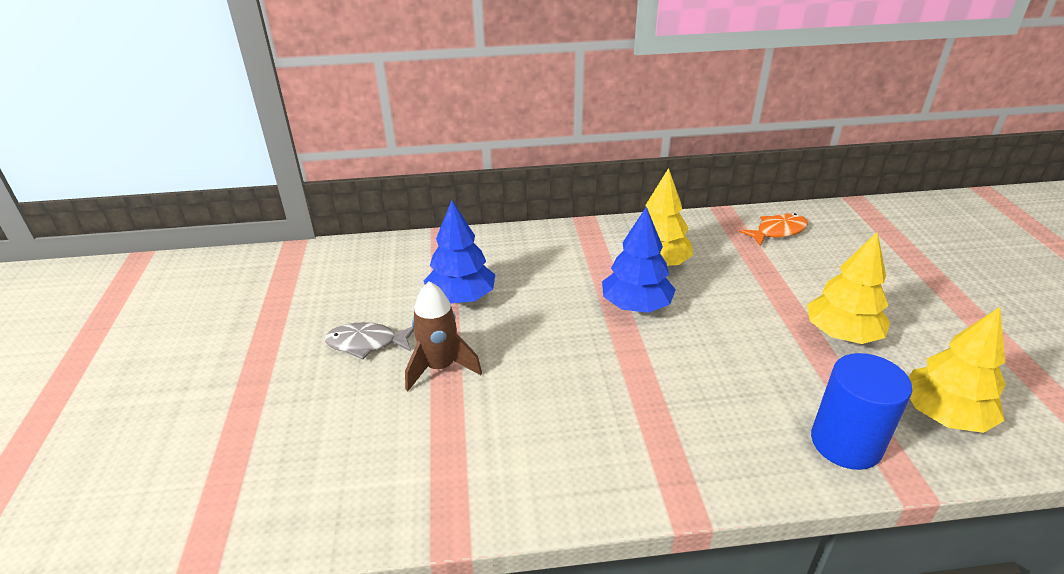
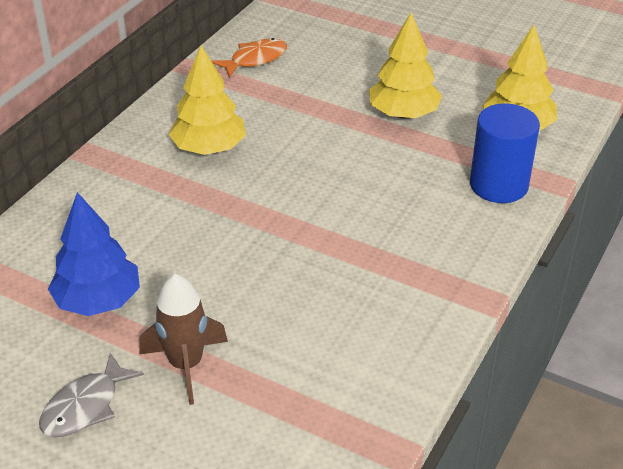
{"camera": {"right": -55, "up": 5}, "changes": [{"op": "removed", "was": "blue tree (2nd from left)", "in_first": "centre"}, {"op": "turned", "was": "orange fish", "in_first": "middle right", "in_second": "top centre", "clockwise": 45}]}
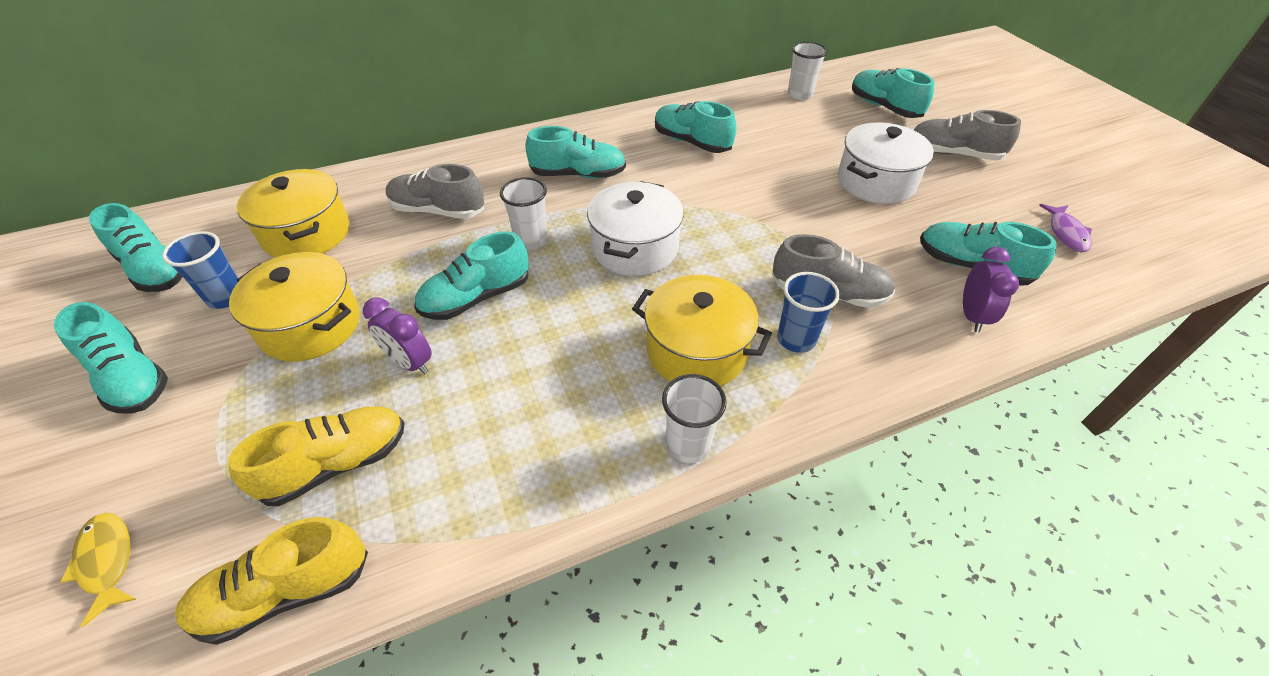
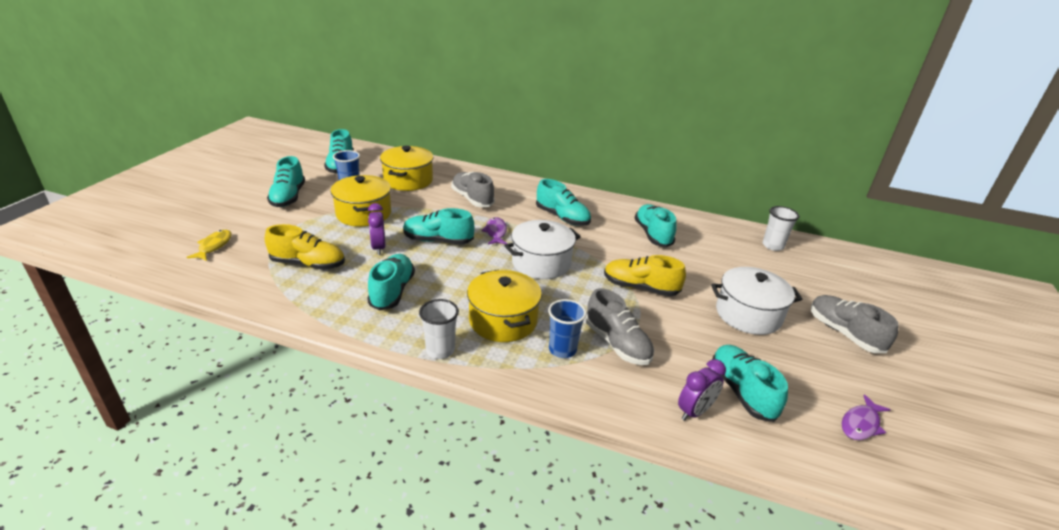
{"camera": {"right": 40, "up": -15}, "changes": [{"op": "moved", "was": "yellow shoe (1st from left in the first image)", "now": "yellow shoe (2nd from left)", "in_first": "bottom left", "in_second": "centre"}, {"op": "replaced", "was": "white cup (1st from left)", "now": "purple fish (1st from left)", "in_first": "top centre", "in_second": "centre"}, {"op": "moved", "was": "turquoise shoe (6th from left in the first image)", "now": "turquoise shoe (3rd from left)", "in_first": "top right", "in_second": "centre"}]}
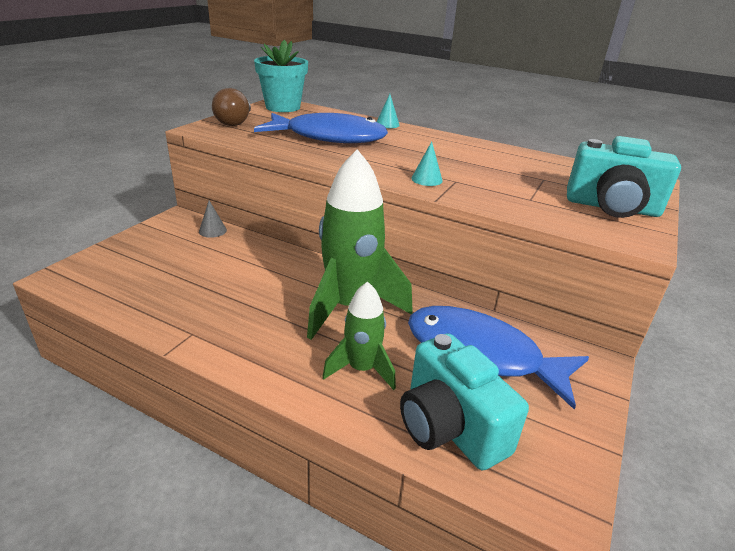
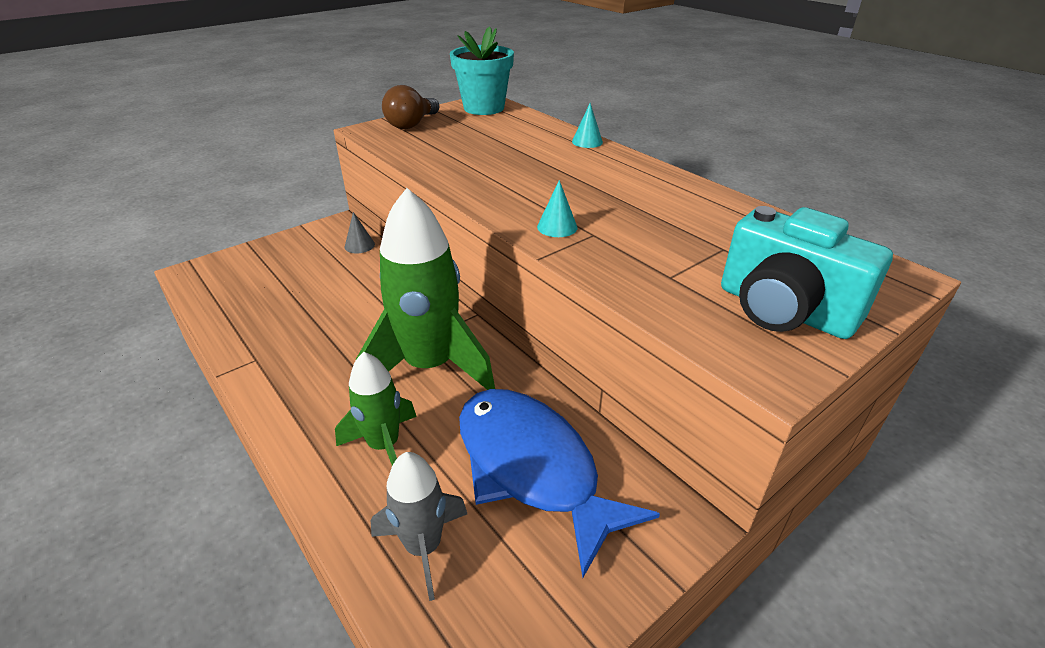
{"camera": {"right": 25, "up": 5}, "changes": [{"op": "removed", "was": "blue fish (1st from left)", "in_first": "top centre"}, {"op": "replaced", "was": "turquoise camera (1st from left)", "now": "grey rocket", "in_first": "bottom centre", "in_second": "bottom centre"}]}
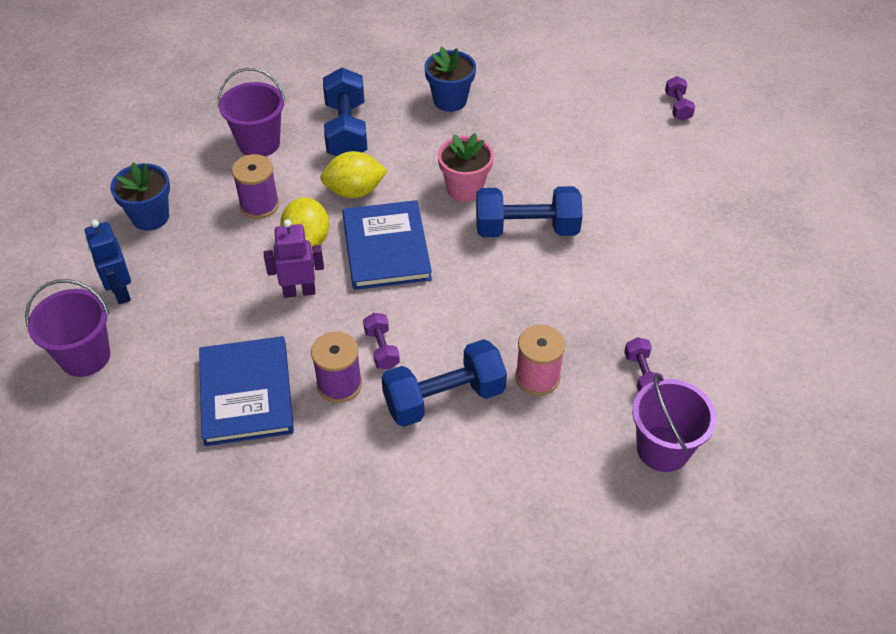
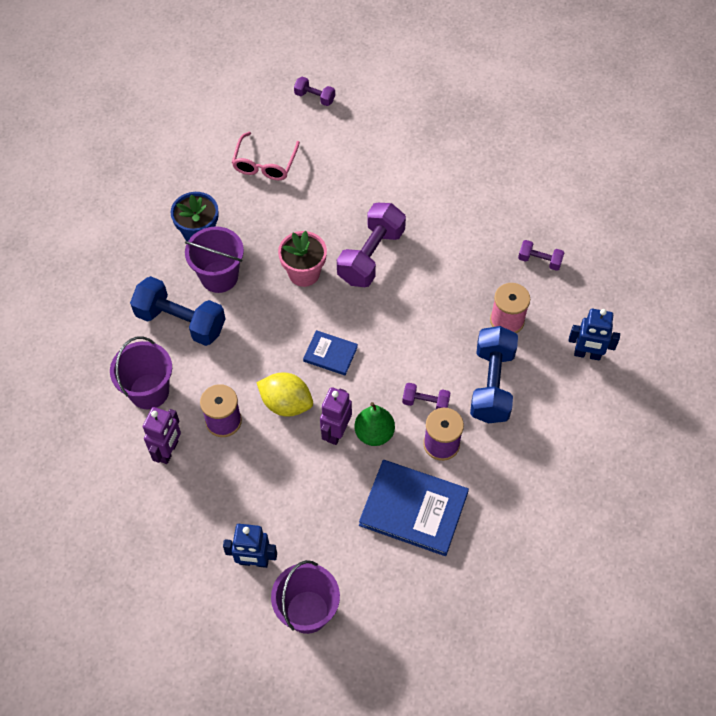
{"camera": {"right": -60, "up": 10}, "changes": [{"op": "removed", "was": "blue flower pot (1st from left)", "in_first": "top left"}, {"op": "removed", "was": "yellow lemon (2nd from left)", "in_first": "top centre"}, {"op": "resized", "was": "blue book (2nd from left in the first image)", "in_first": "centre", "in_second": "centre", "ratio": 0.53}, {"op": "recoloured", "was": "blue dumbbell (3rd from left)", "now": "purple dumbbell (2nd from left)", "in_first": "top centre", "in_second": "centre"}, {"op": "moved", "was": "purple bucket (3rd from left in the first image)", "now": "purple bucket (2nd from left)", "in_first": "bottom right", "in_second": "middle left"}, {"op": "added", "now": "purple robot (1st from left)", "in_second": "middle left"}, {"op": "added", "now": "pink glasses", "in_second": "top centre"}, {"op": "added", "now": "green pear", "in_second": "centre"}, {"op": "added", "now": "blue robot (2nd from left)", "in_second": "middle right"}]}
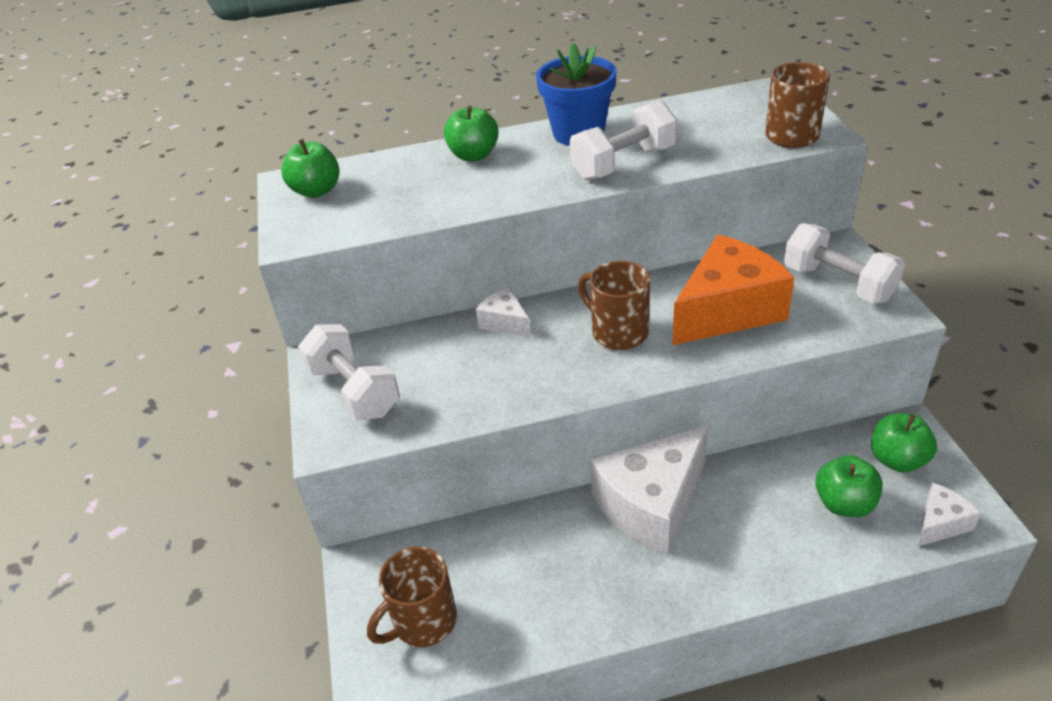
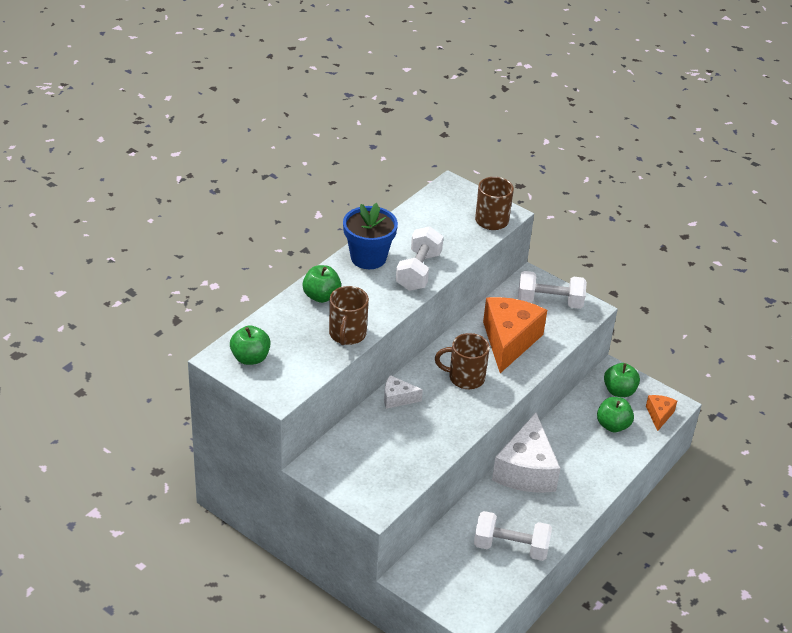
{"camera": {"right": -45, "up": 0}, "changes": [{"op": "moved", "was": "white dumbbell (1st from left in the first image)", "now": "white dumbbell (2nd from left)", "in_first": "middle left", "in_second": "bottom centre"}, {"op": "moved", "was": "brown mug (1st from left)", "in_first": "bottom centre", "in_second": "centre"}, {"op": "recoloured", "was": "white cheese (3rd from left)", "now": "orange cheese (2nd from left)", "in_first": "bottom right", "in_second": "middle right"}]}
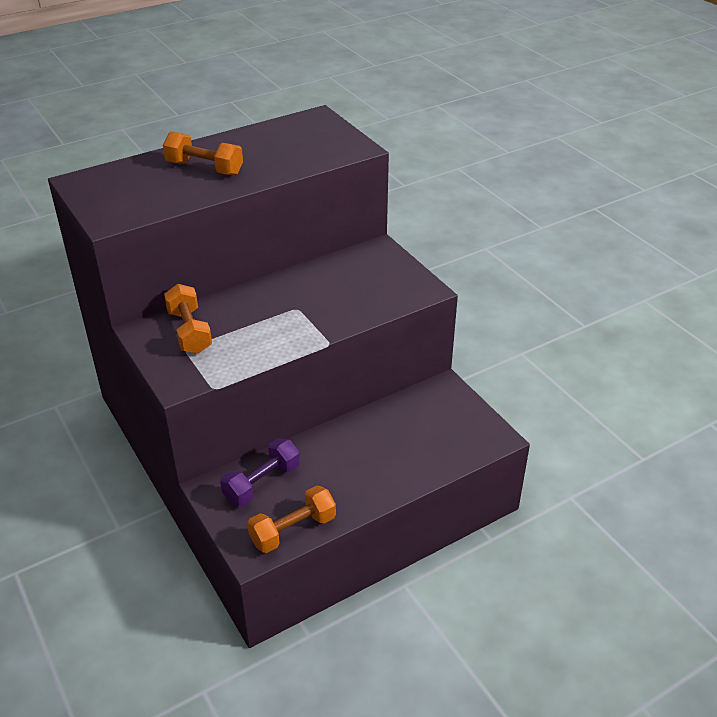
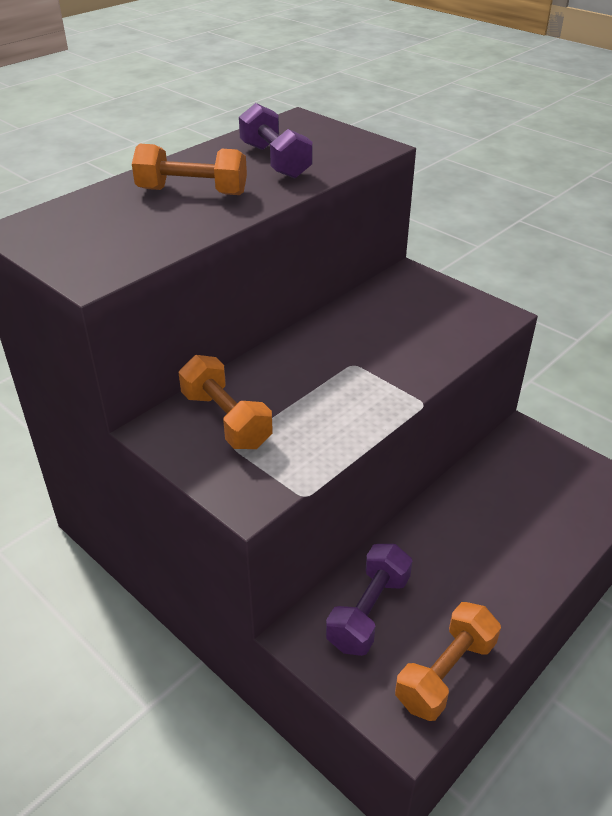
{"camera": {"right": -15, "up": 0}, "changes": [{"op": "added", "now": "purple dumbbell (1st from left)", "in_second": "top centre"}]}
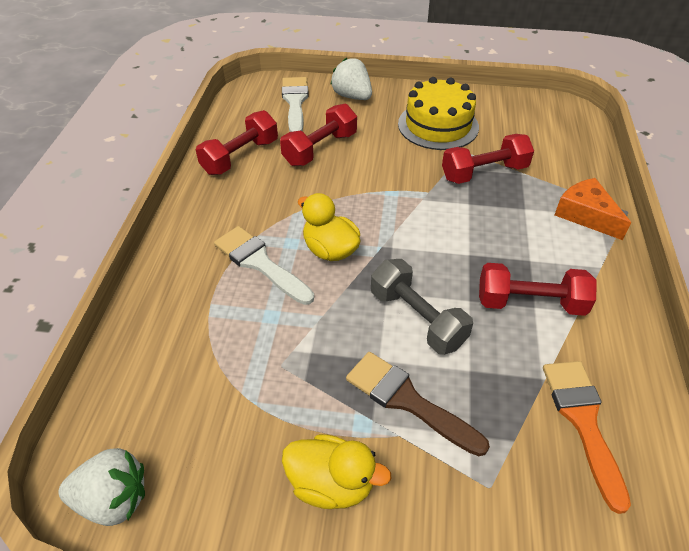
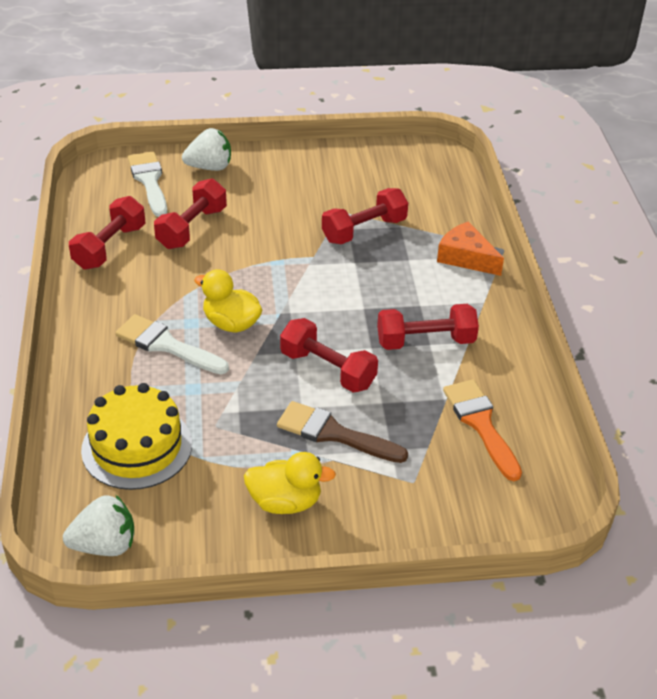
{"camera": {"right": -15, "up": -5}, "changes": [{"op": "turned", "was": "white strawberry (2nd from left)", "in_first": "top centre", "in_second": "top left", "clockwise": 135}, {"op": "recoloured", "was": "grey dumbbell", "now": "red dumbbell (3rd from left)", "in_first": "centre", "in_second": "centre"}, {"op": "moved", "was": "yellow cake", "in_first": "top centre", "in_second": "middle left"}]}
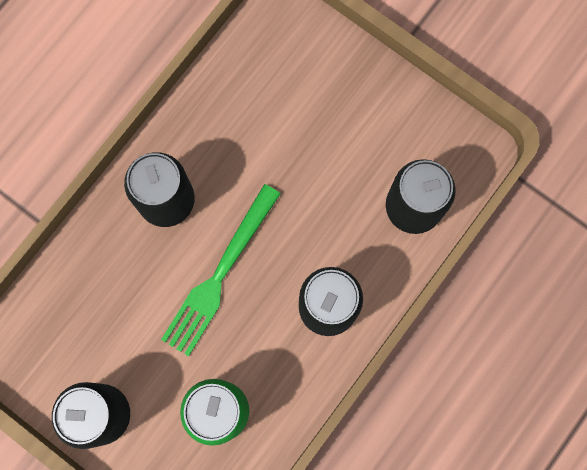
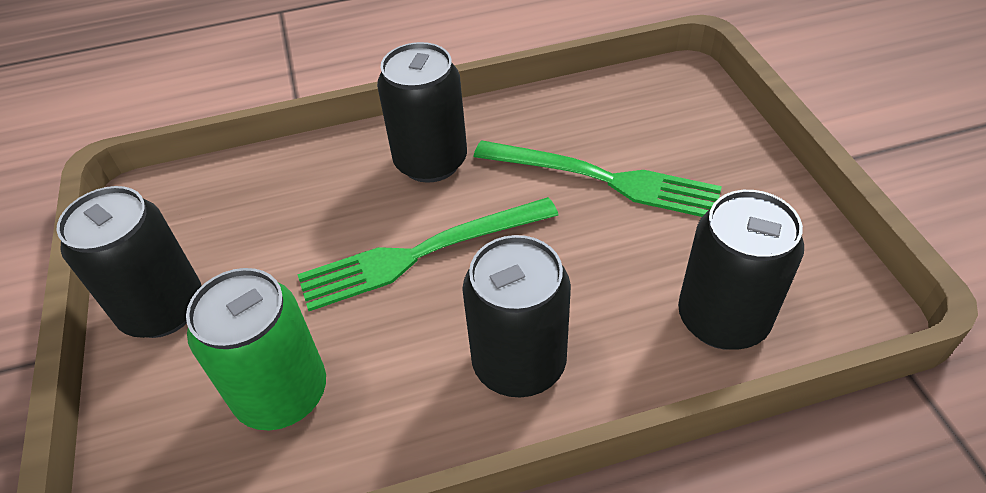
{"camera": {"right": 40, "up": -30}, "changes": [{"op": "added", "now": "green fork (2nd from left)", "in_second": "centre"}]}
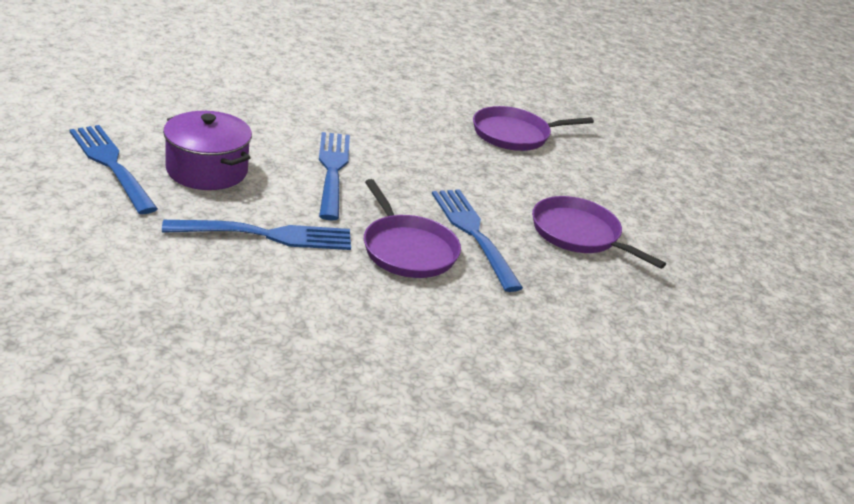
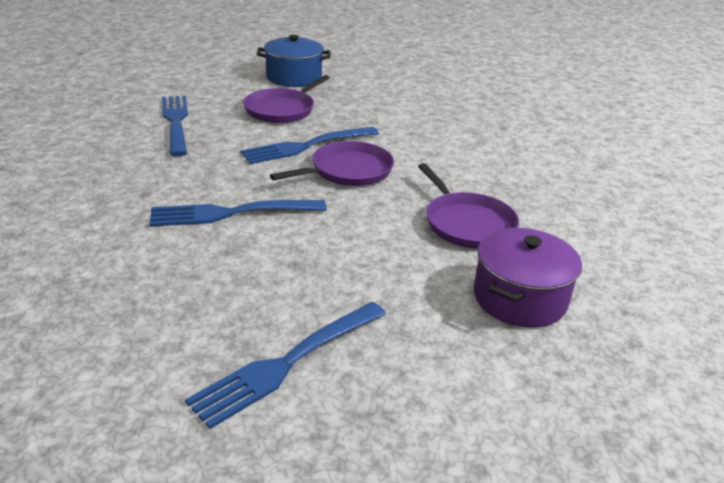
{"camera": {"right": -95, "up": 0}, "changes": [{"op": "moved", "was": "blue fork (2nd from left in the first image)", "now": "blue fork (1st from left)", "in_first": "middle left", "in_second": "top left"}, {"op": "moved", "was": "purple pot", "in_first": "top left", "in_second": "middle right"}, {"op": "moved", "was": "purple pan (2nd from left in the first image)", "now": "purple pan (3rd from left)", "in_first": "top centre", "in_second": "centre"}, {"op": "added", "now": "blue pot", "in_second": "top centre"}]}
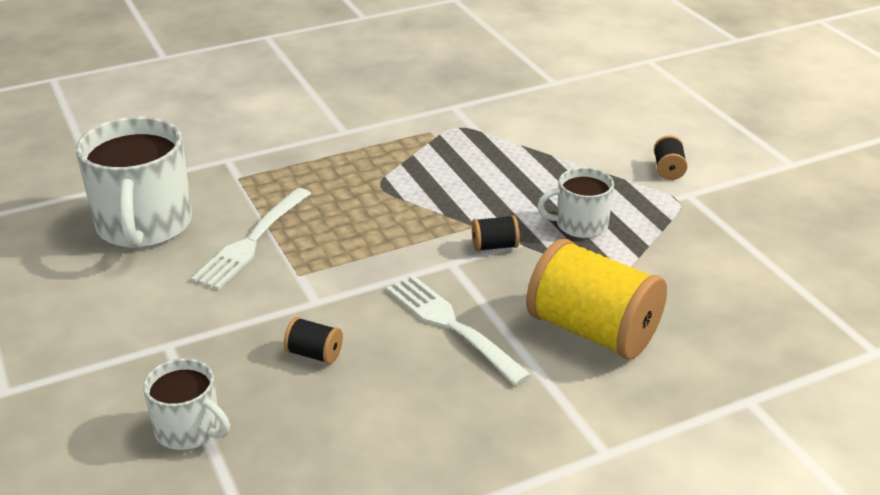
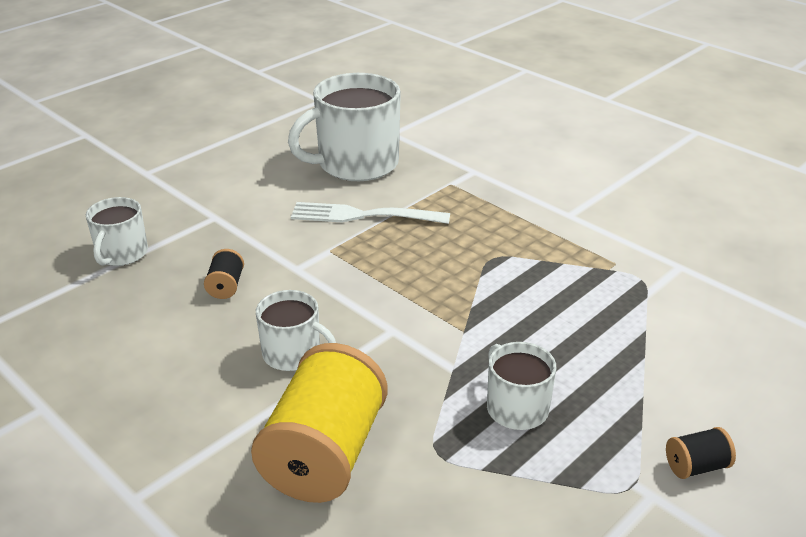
{"camera": {"right": 70, "up": 0}, "changes": [{"op": "replaced", "was": "white fork (2nd from left)", "now": "white mug (2nd from left)", "in_first": "bottom centre", "in_second": "centre"}, {"op": "removed", "was": "black spool (2nd from left)", "in_first": "centre"}]}
